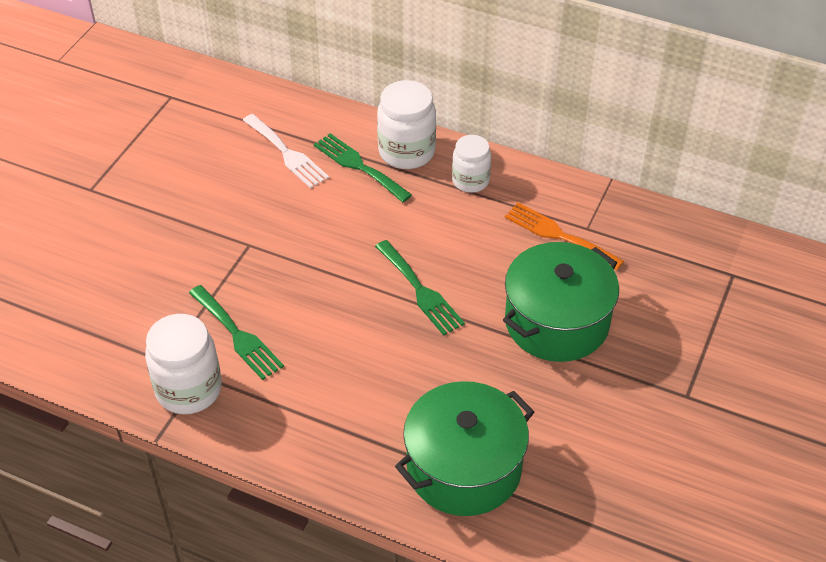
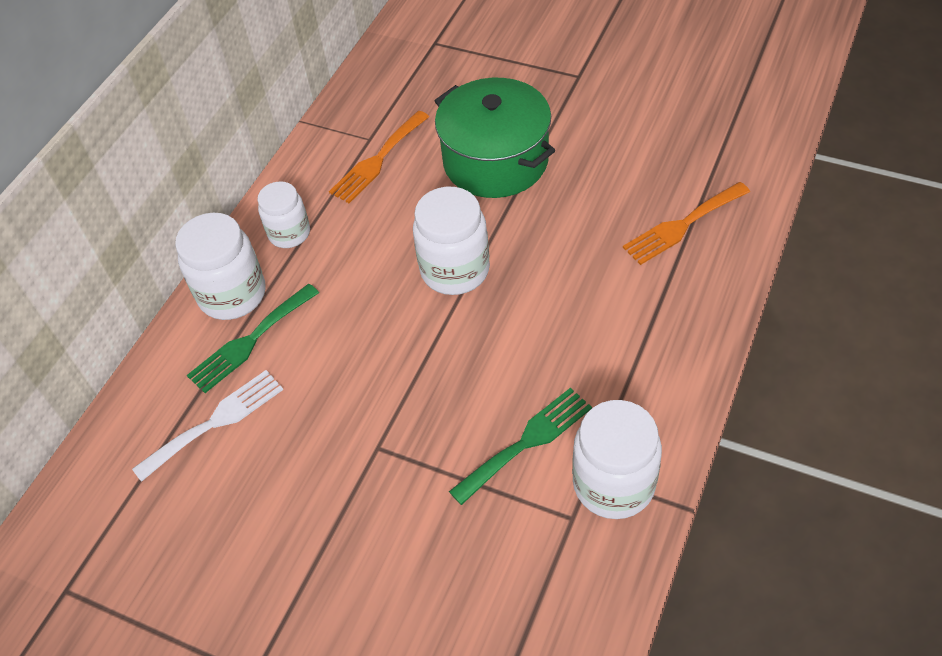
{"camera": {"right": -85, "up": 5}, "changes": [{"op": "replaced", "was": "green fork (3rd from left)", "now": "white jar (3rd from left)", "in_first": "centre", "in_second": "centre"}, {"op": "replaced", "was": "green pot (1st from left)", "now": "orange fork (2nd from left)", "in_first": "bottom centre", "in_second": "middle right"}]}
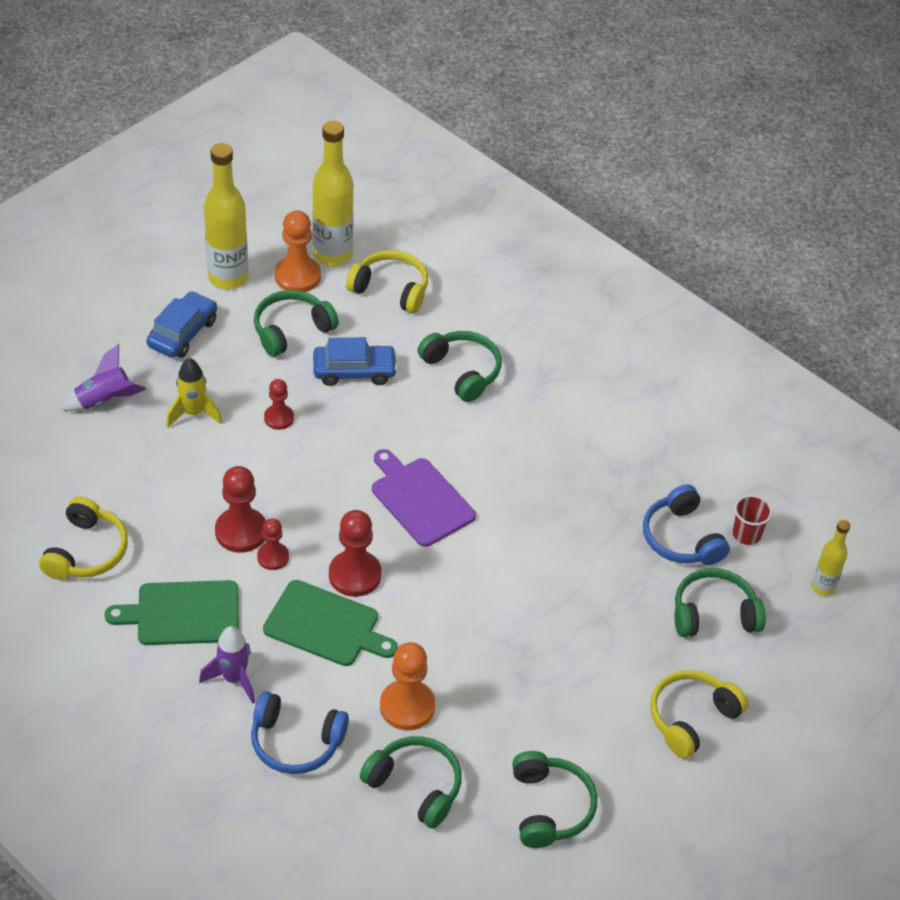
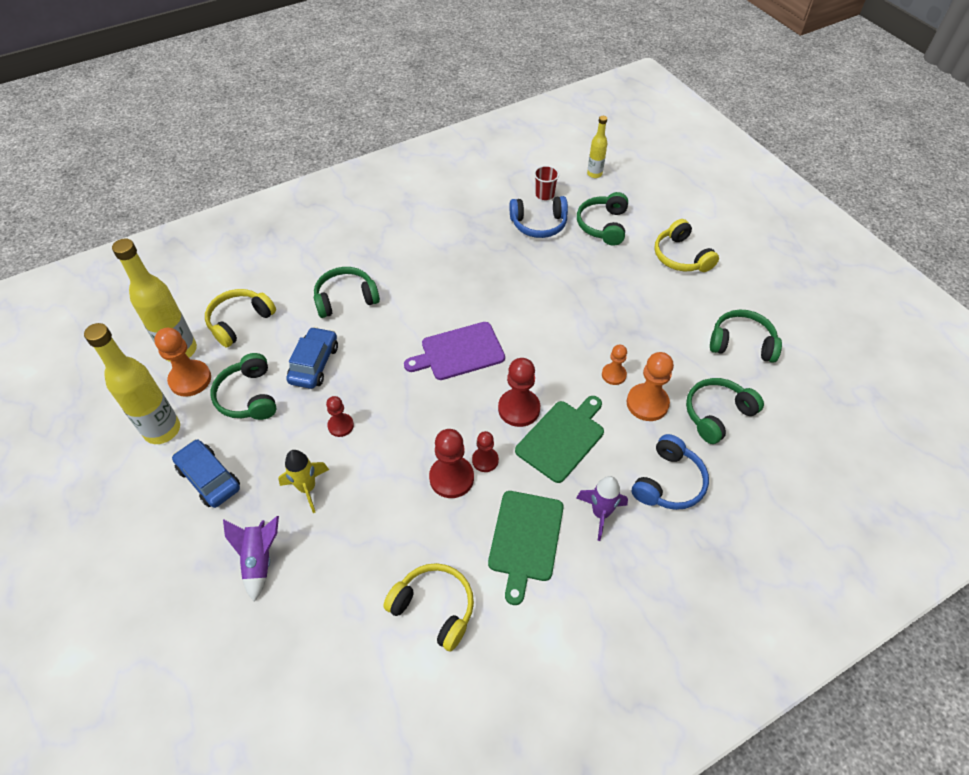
{"camera": {"right": -70, "up": 5}, "changes": [{"op": "added", "now": "orange pawn (2nd from left)", "in_second": "centre"}]}
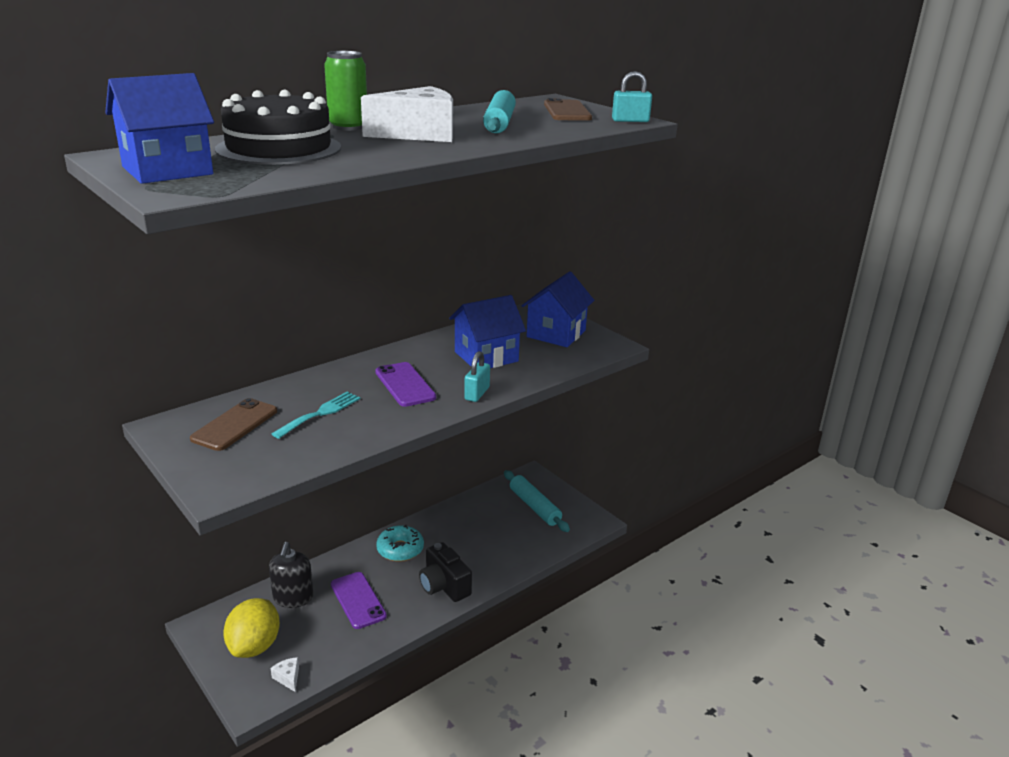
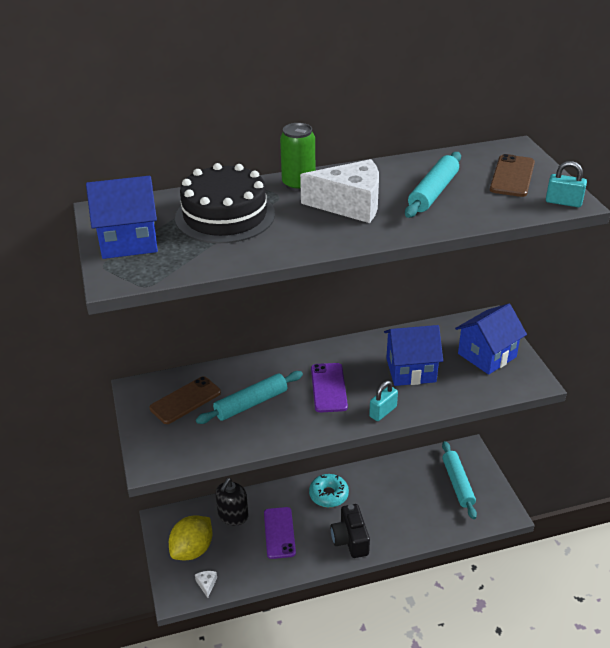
{"camera": {"right": 25, "up": 10}, "changes": [{"op": "replaced", "was": "turquoise fork", "now": "turquoise rolling pin (1st from left)", "in_first": "middle left", "in_second": "centre"}]}
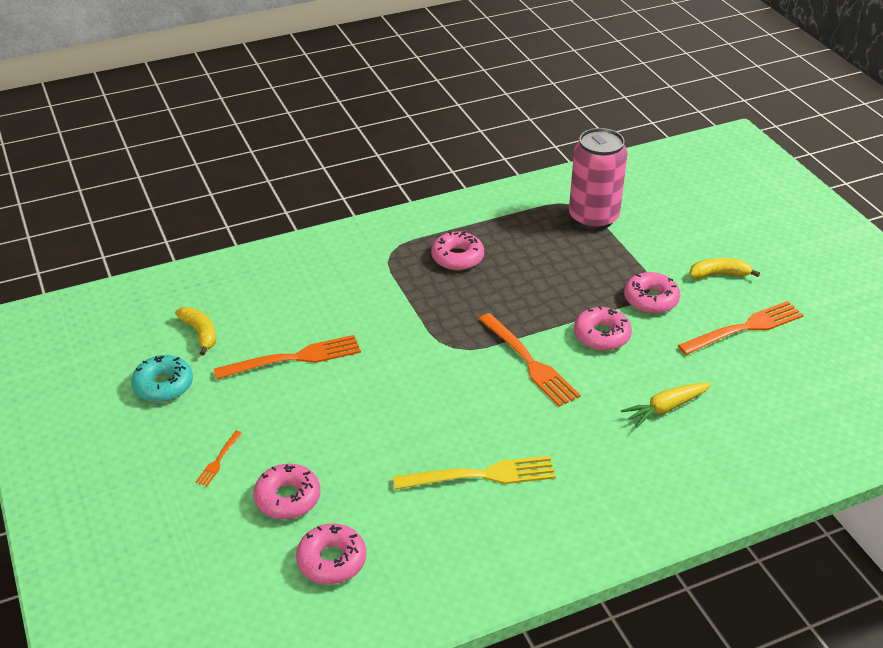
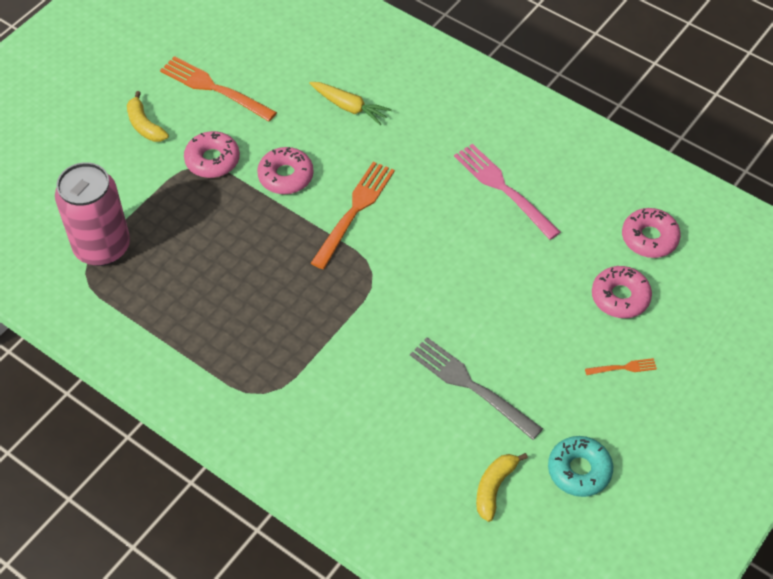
{"camera": {"right": -120, "up": 15}, "changes": [{"op": "recoloured", "was": "orange fork (2nd from left)", "now": "grey fork", "in_first": "middle left", "in_second": "bottom centre"}, {"op": "recoloured", "was": "yellow fork", "now": "pink fork", "in_first": "bottom centre", "in_second": "top centre"}, {"op": "removed", "was": "pink donut (3rd from left)", "in_first": "centre"}]}
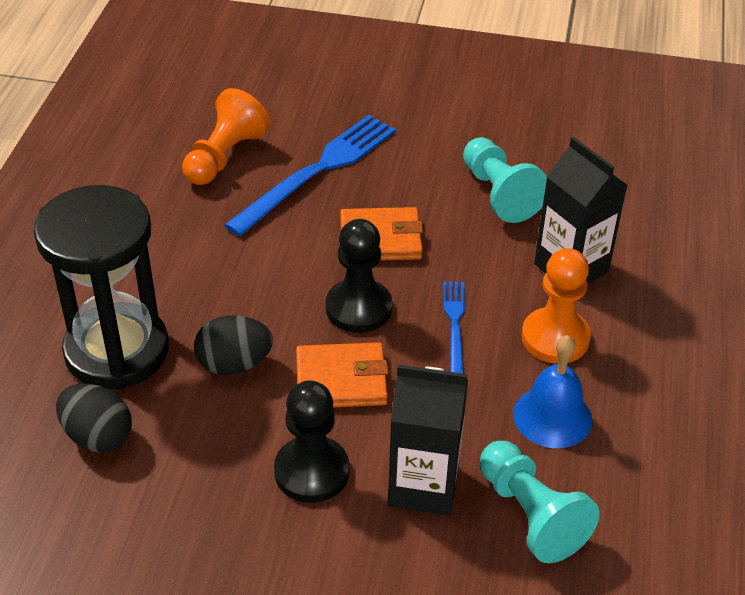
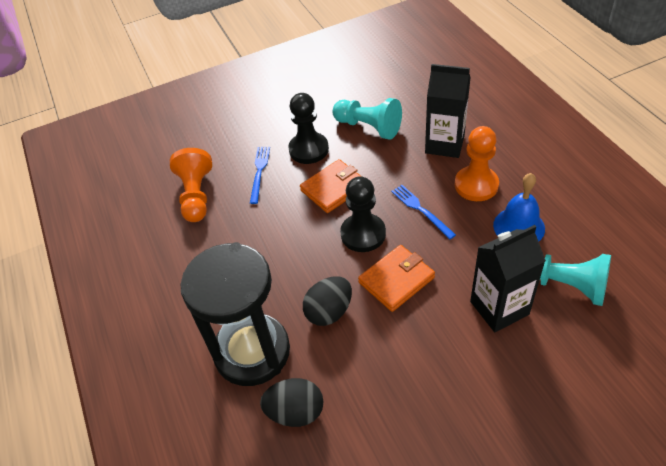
{"camera": {"right": -30, "up": 5}, "changes": [{"op": "resized", "was": "blue fork (1st from left)", "in_first": "top centre", "in_second": "centre", "ratio": 0.51}, {"op": "moved", "was": "black pawn (1st from left)", "in_first": "bottom centre", "in_second": "top centre"}]}
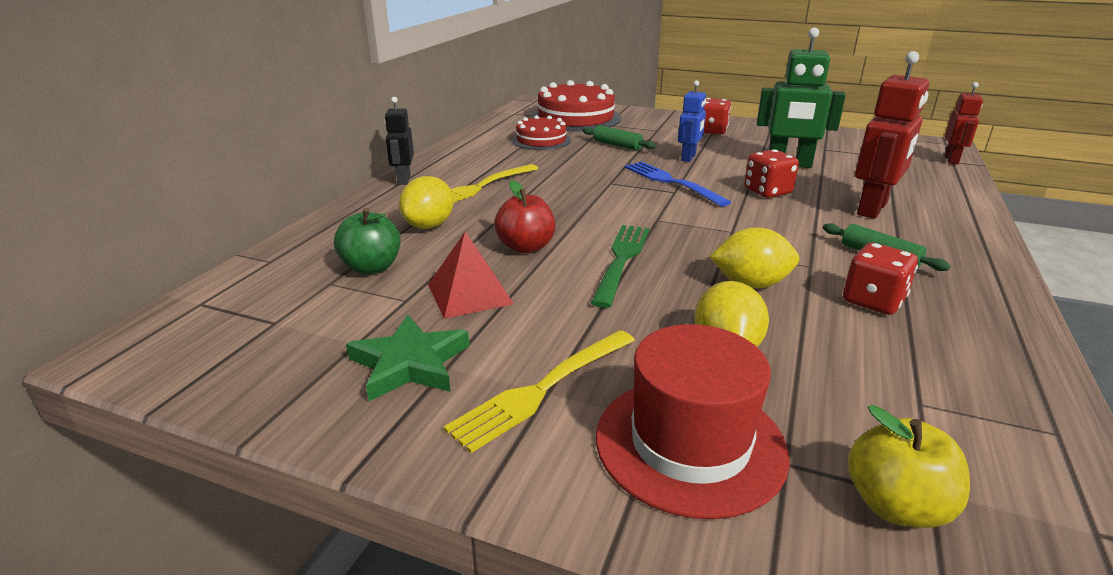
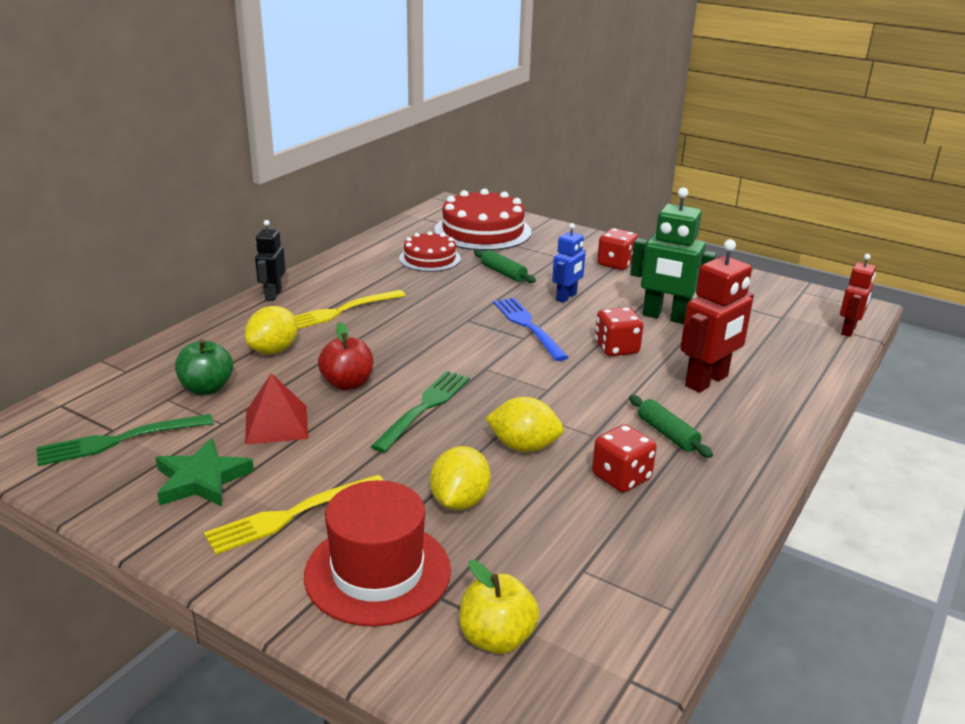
{"camera": {"right": 10, "up": 0}, "changes": [{"op": "added", "now": "green fork (1st from left)", "in_second": "middle left"}]}
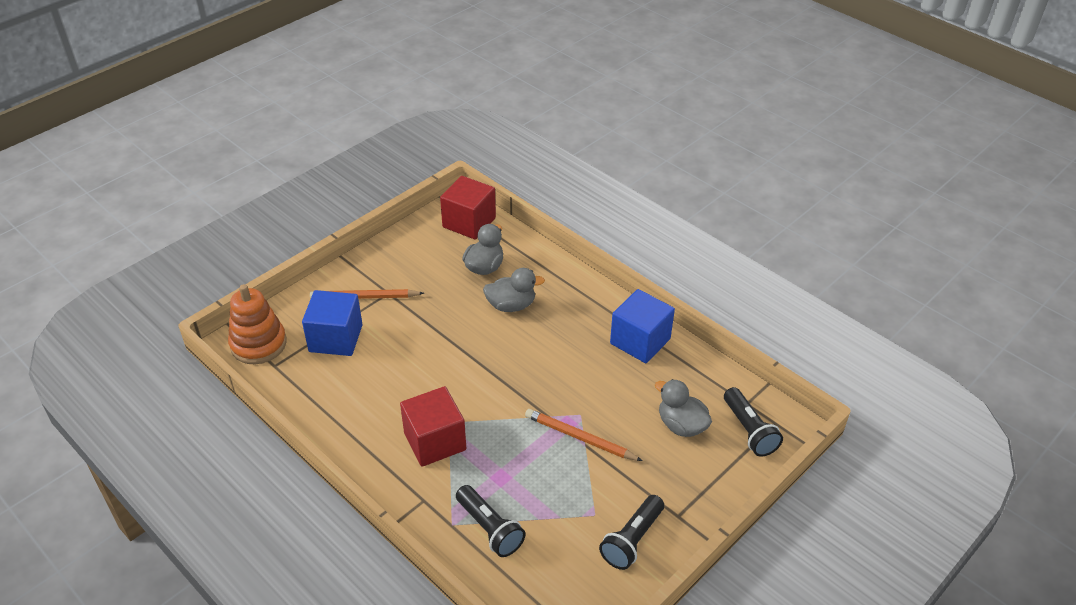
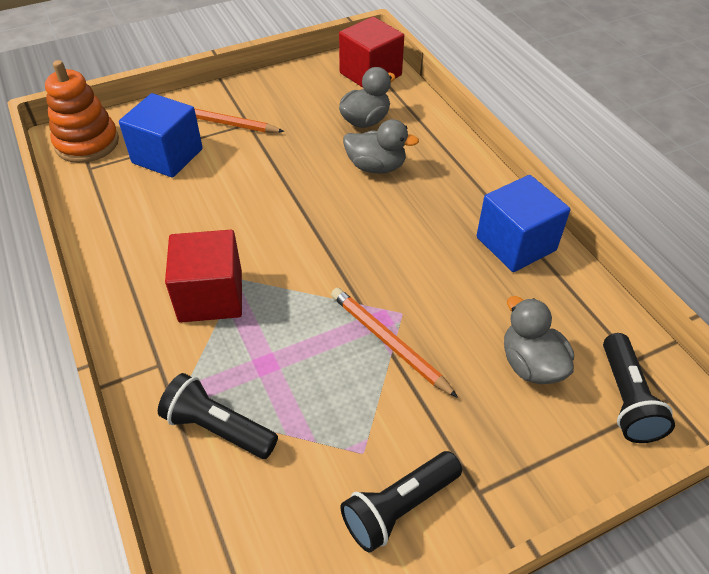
{"camera": {"right": 20, "up": 5}, "changes": [{"op": "turned", "was": "black flashlight (1st from left)", "in_first": "bottom centre", "in_second": "bottom left", "clockwise": 135}]}
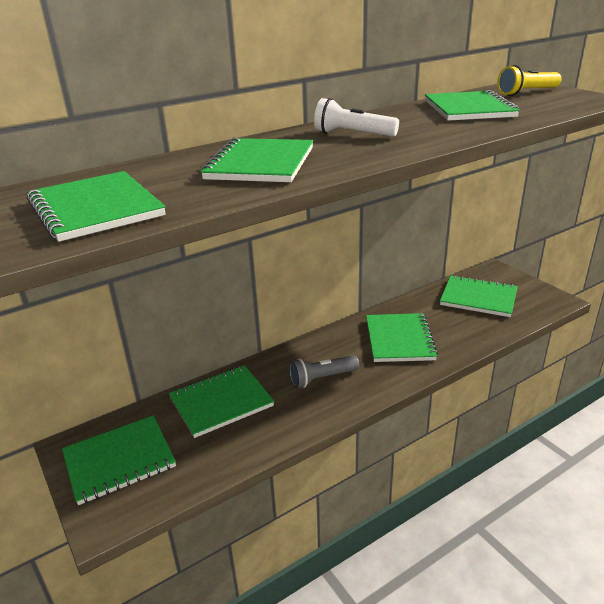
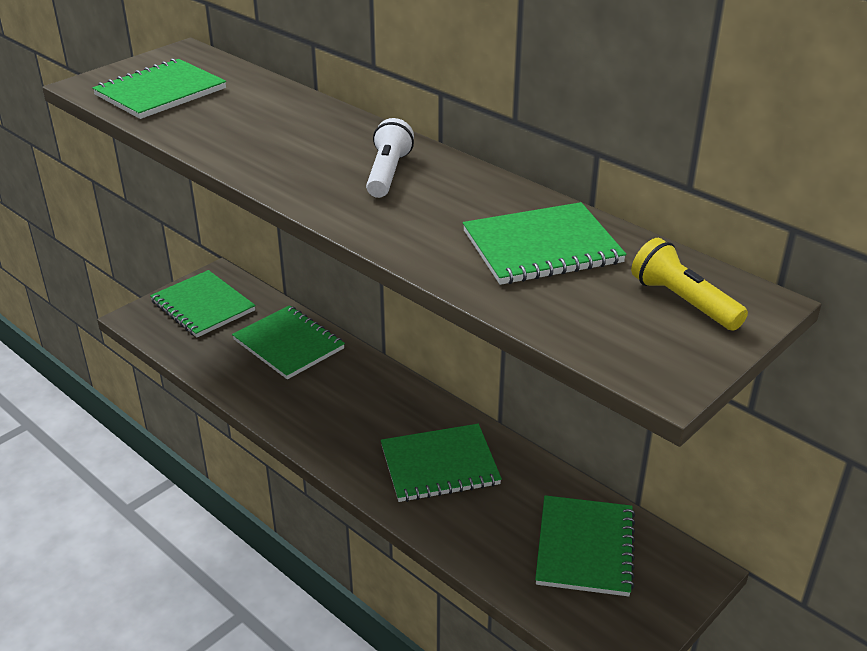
{"camera": {"right": 75, "up": 5}, "changes": [{"op": "removed", "was": "green notebook (4th from left)", "in_first": "top centre"}, {"op": "removed", "was": "grey flashlight", "in_first": "centre"}]}
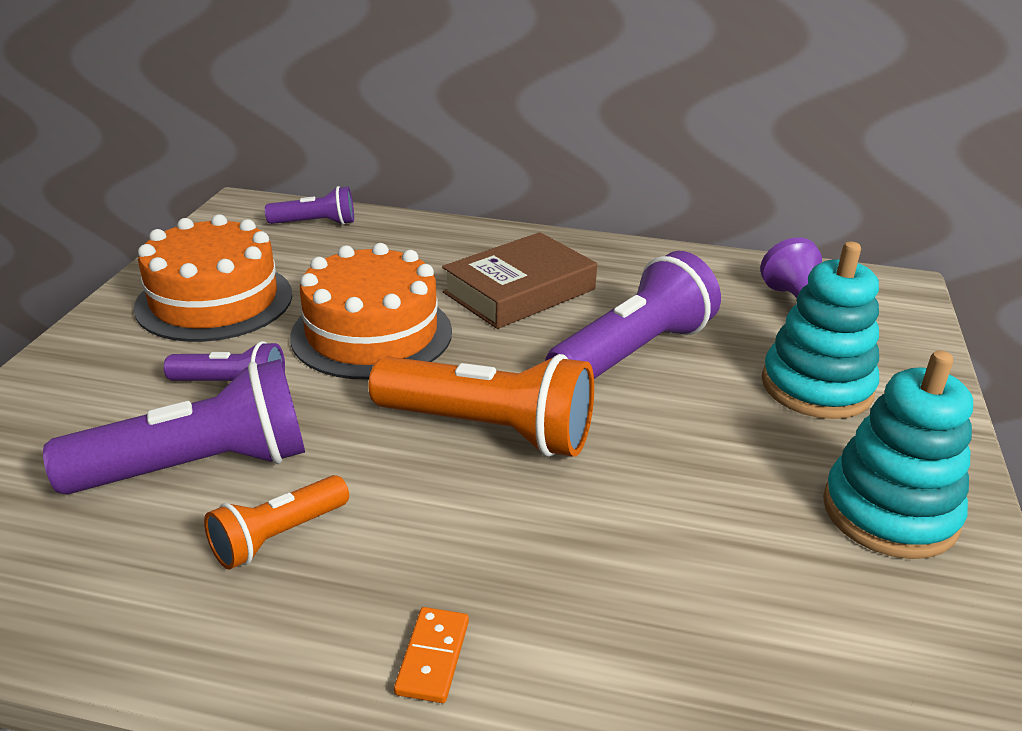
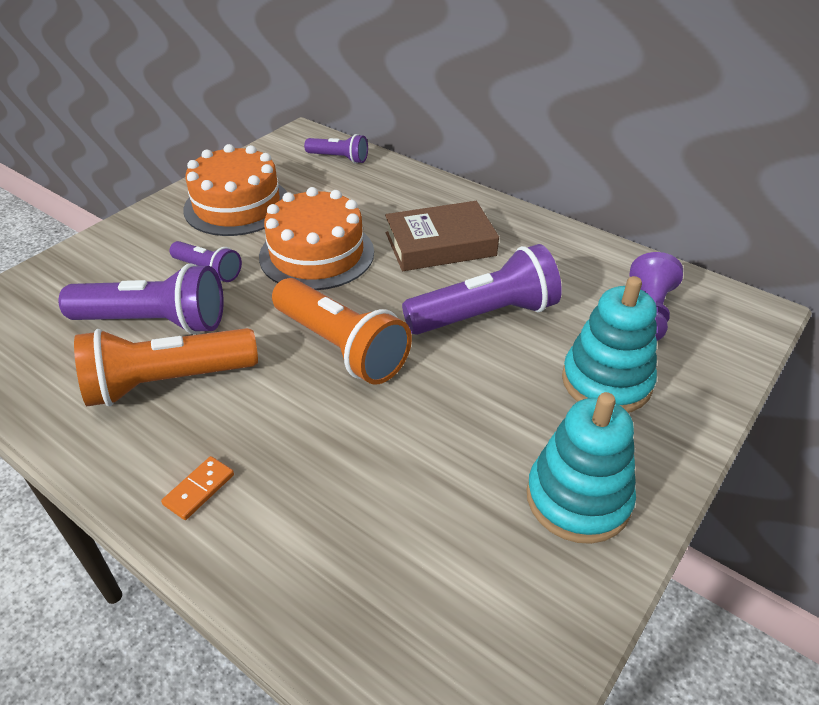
{"camera": {"right": 25, "up": 10}, "changes": [{"op": "resized", "was": "orange flashlight (1st from left)", "in_first": "bottom left", "in_second": "middle left", "ratio": 1.82}]}
